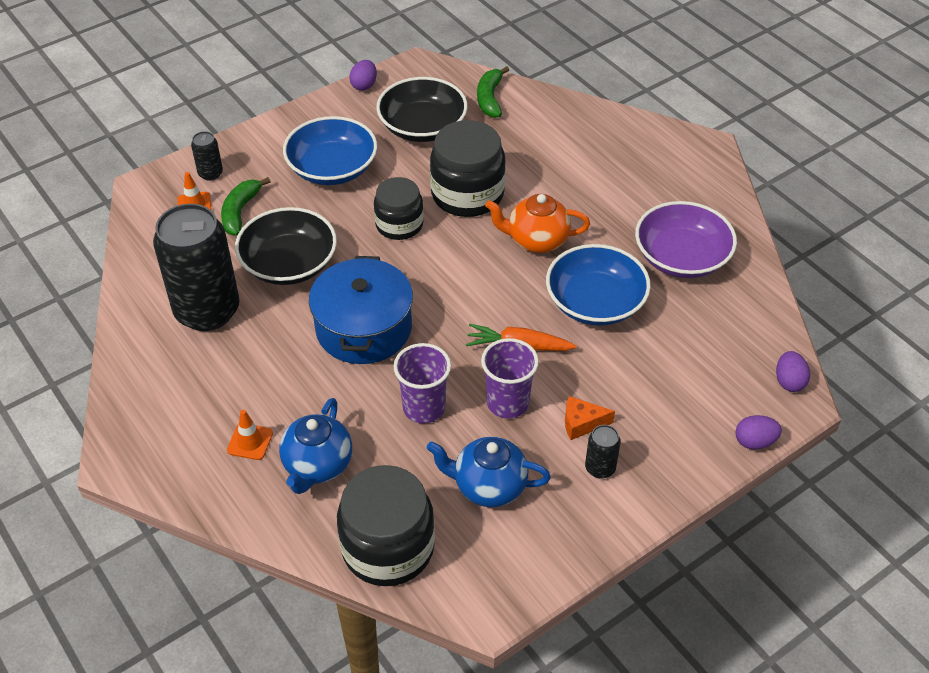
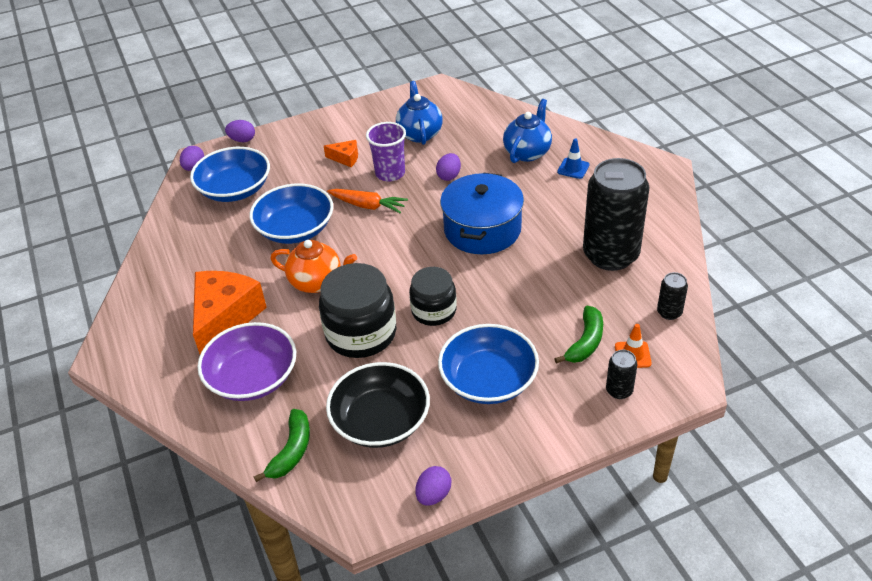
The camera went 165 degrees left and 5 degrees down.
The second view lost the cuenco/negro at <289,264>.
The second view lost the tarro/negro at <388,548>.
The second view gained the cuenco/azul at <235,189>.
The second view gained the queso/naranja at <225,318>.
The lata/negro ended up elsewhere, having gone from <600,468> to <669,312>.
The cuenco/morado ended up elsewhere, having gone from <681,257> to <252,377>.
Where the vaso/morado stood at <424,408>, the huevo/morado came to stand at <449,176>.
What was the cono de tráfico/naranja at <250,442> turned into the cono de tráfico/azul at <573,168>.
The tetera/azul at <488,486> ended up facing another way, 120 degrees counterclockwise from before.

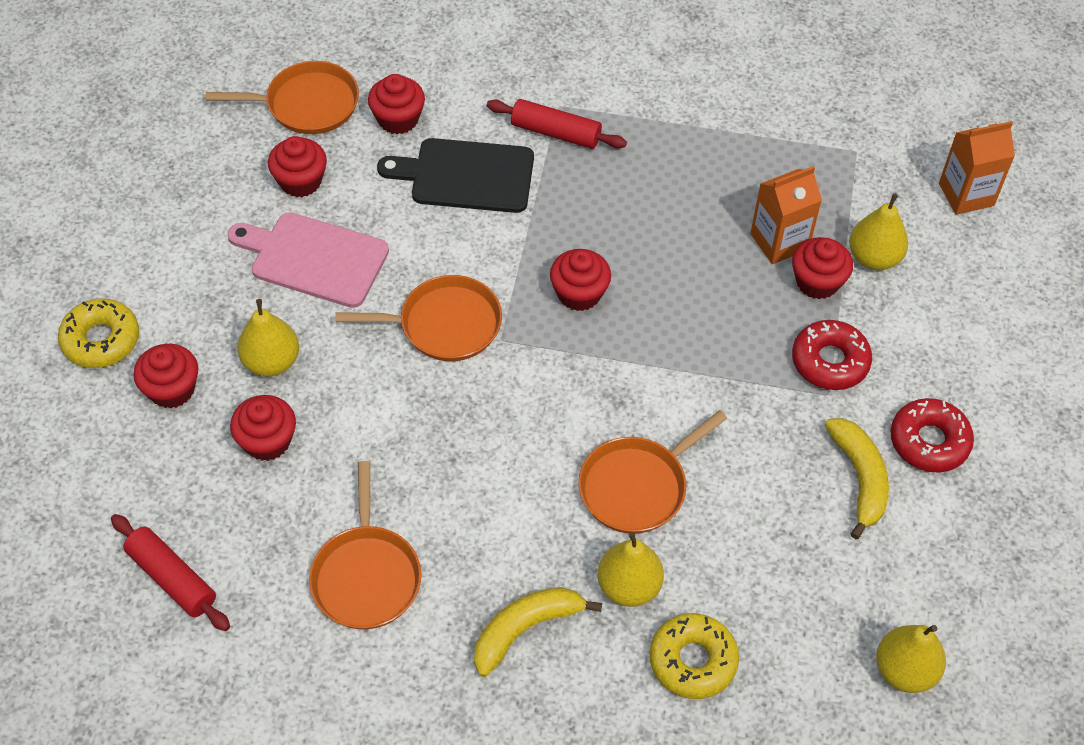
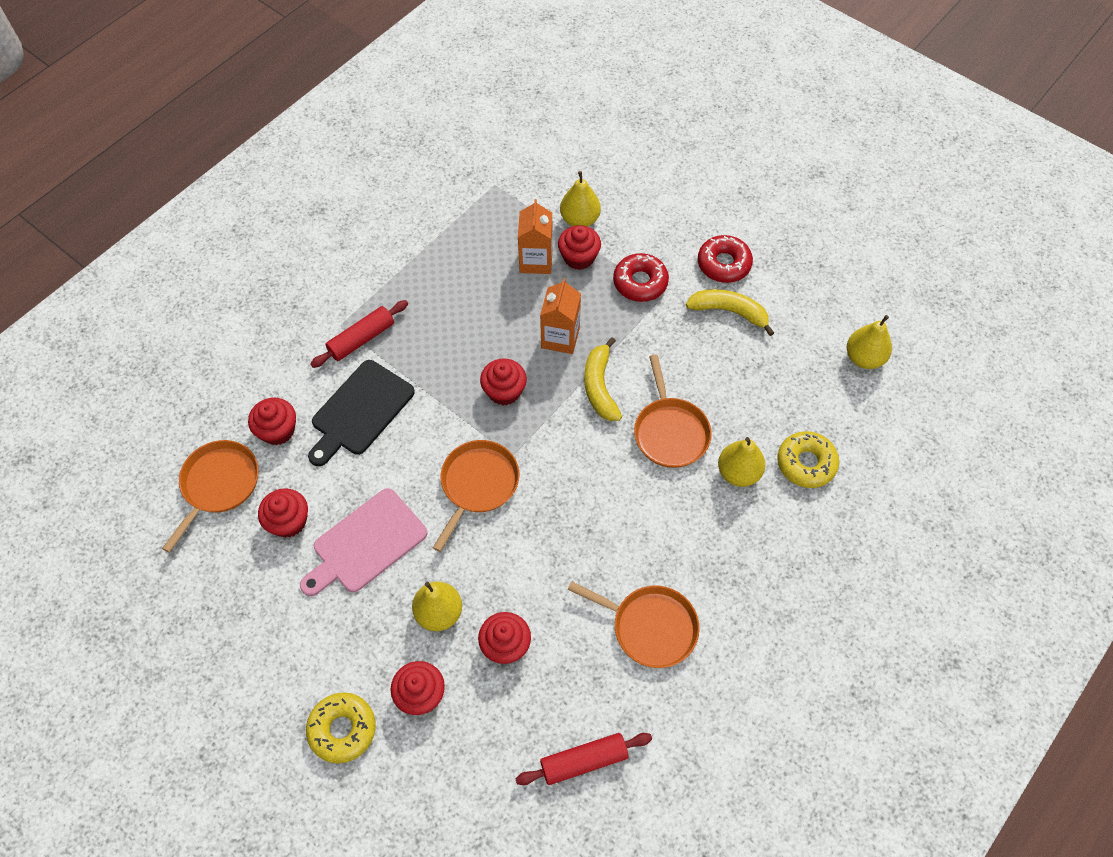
The camera went 60 degrees left and 5 degrees up.
The plátano/amarillo ended up elsewhere, having gone from <525,629> to <600,386>.
The cartón de leche/naranja ended up elsewhere, having gone from <966,194> to <560,338>.

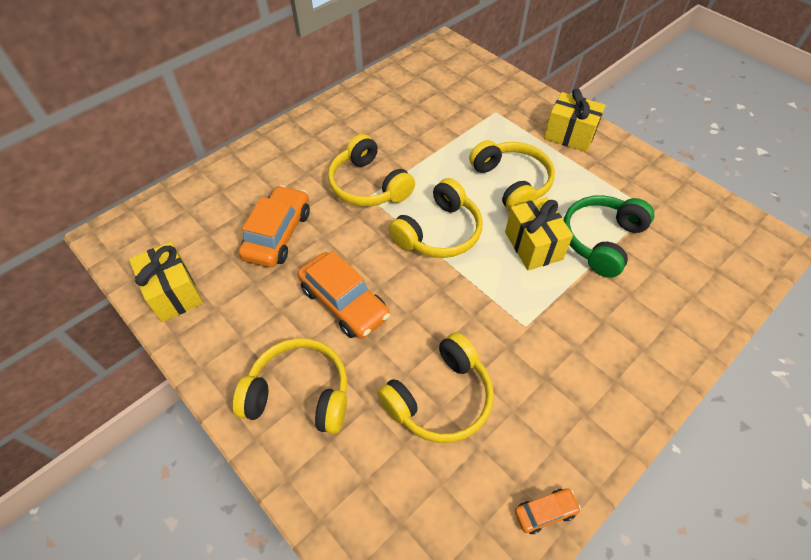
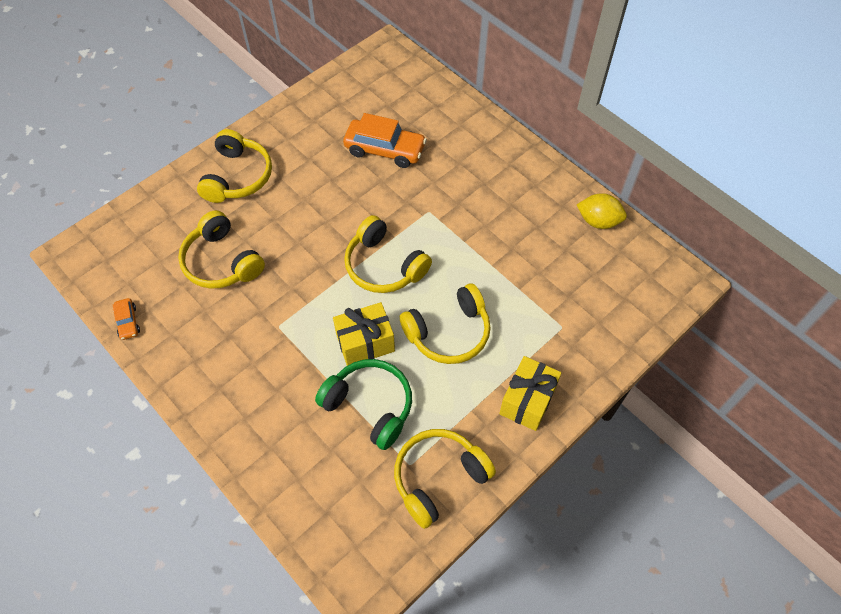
The camera went 90 degrees right and 5 degrees up.
The second view lost the regalo/amarillo at <174,293>.
The second view lost the coche/naranja at <344,302>.
The second view gained the limón/amarillo at <598,221>.
The auriculares/amarillo ended up elsewhere, having gone from <368,185> to <438,478>.

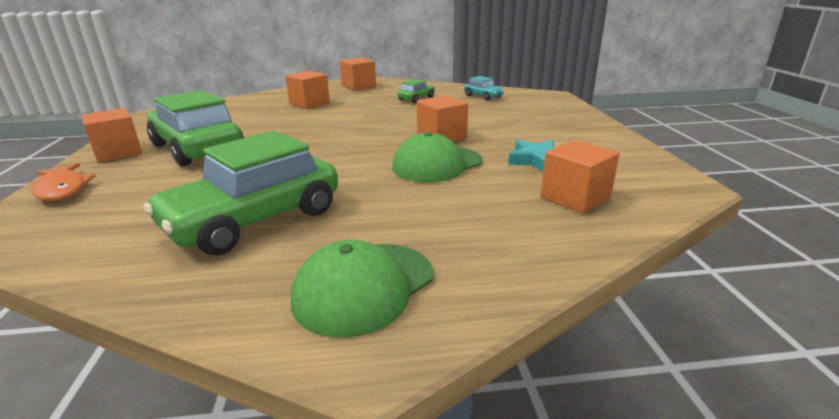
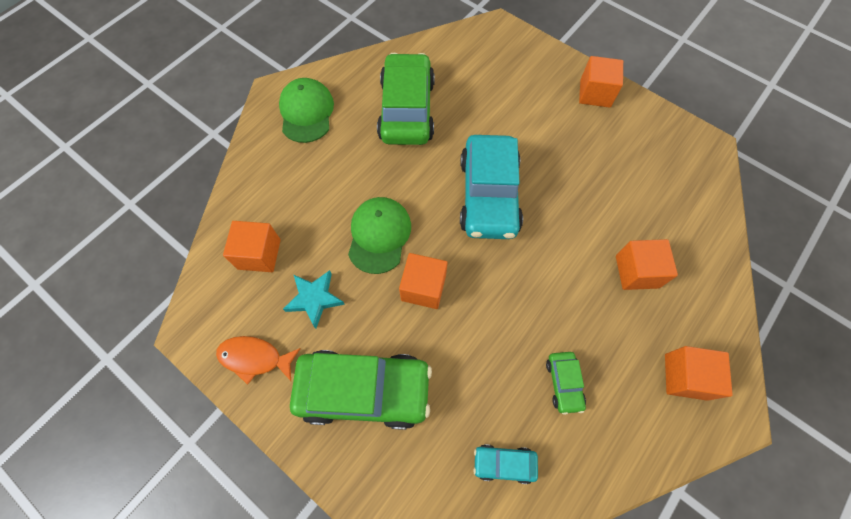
The camera went 135 degrees right and 40 degrees up.
The second view gained the coche/turquesa at <488,195>.
The pez/naranja ended up elsewhere, having gone from <62,189> to <255,358>.
The coche/verde ended up elsewhere, having gone from <198,148> to <364,390>.

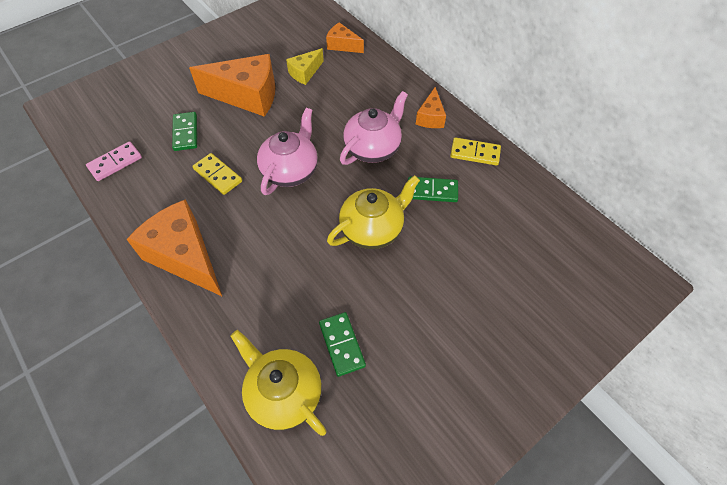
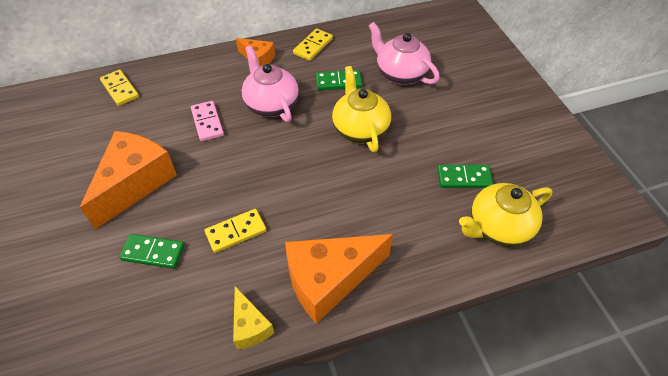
The camera went 70 degrees left and 5 degrees down.
The ficha de dominó/rosa ended up elsewhere, having gone from <115,163> to <207,122>.
The tetera/rosa ended up elsewhere, having gone from <290,170> to <400,74>.
The queso/amarillo ended up elsewhere, having gone from <305,73> to <250,326>.
Where the queso/naranja stood at <342,45>, the ficha de dominó/amarillo came to stand at <120,89>.
The ficha de dominó/verde at <432,191> ended up facing another way, 60 degrees clockwise from before.

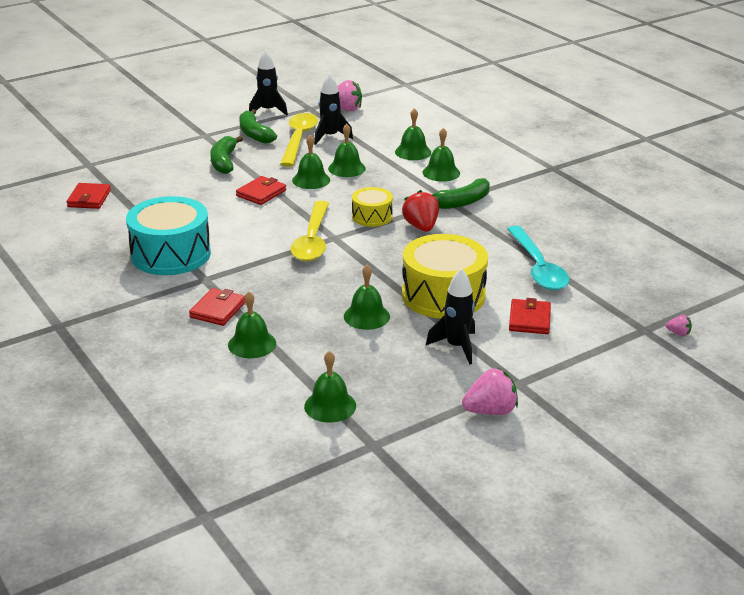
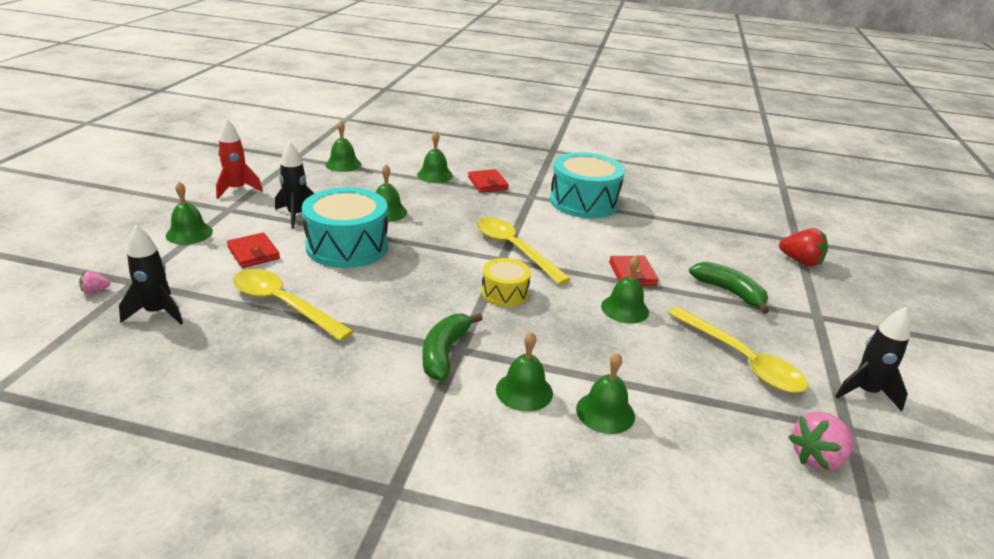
The camera went 135 degrees right and 0 degrees up.
The second view lost the cartera/rojo at <89,199>.
The second view lost the plátano/verde at <254,134>.
The cohete/negro ended up elsewhere, having gone from <330,137> to <157,312>.
The campana/verde ended up elsewhere, having gone from <346,168> to <189,233>.
The fresa/rojo ended up elsewhere, having gone from <421,227> to <800,261>.
Where the fresa/rosa stood at <490,411>, the cohete/rojo came to stand at <237,190>.
What was the tambor/amarillo at <443,295> turned into the tambor/turquesa at <347,246>.
What was the cuchara/turquesa at <538,267> turned into the cuchara/amarillo at <283,305>.

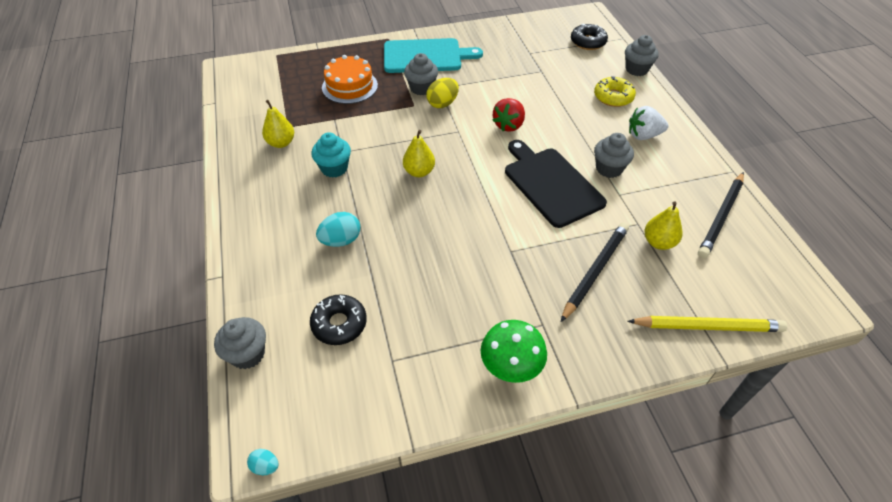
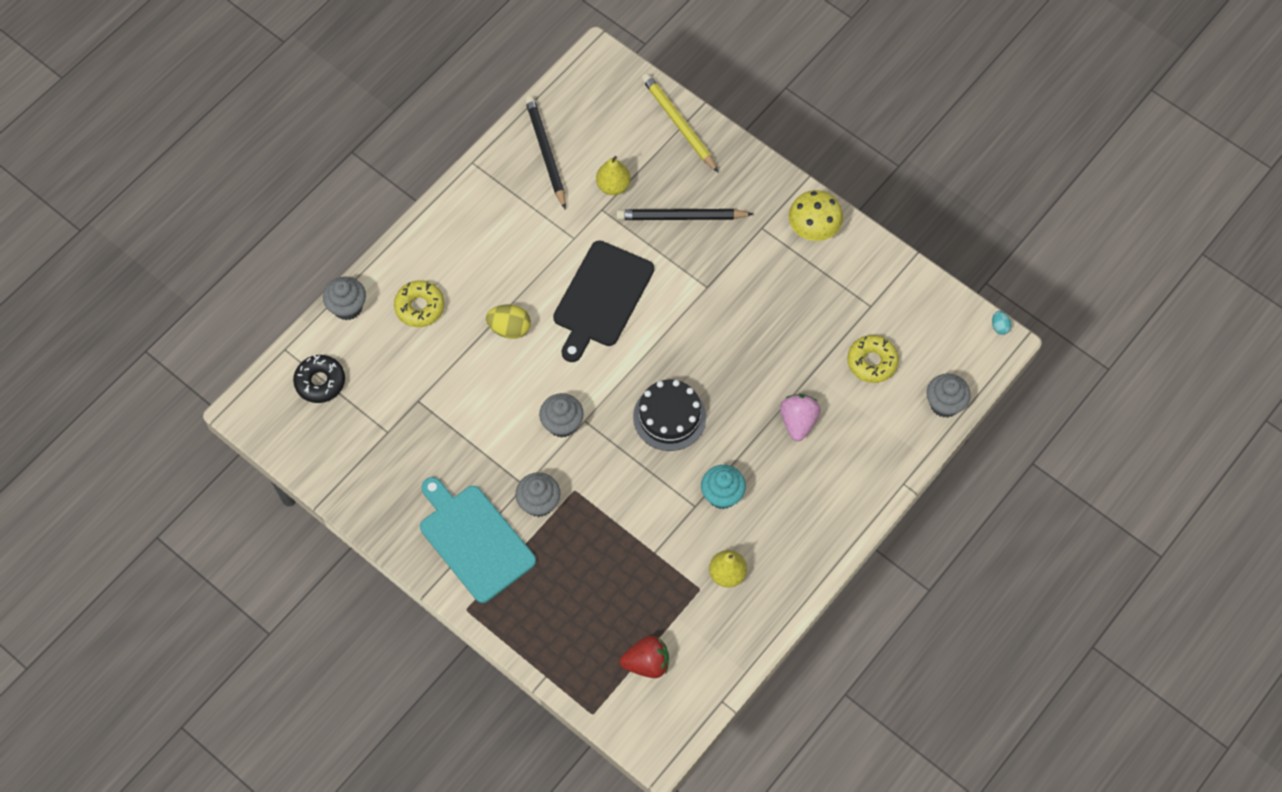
The camera went 125 degrees left and 15 degrees up.
The second view lost the tarta/naranja at <349,86>.
The second view lost the fresa/blanco at <643,135>.
The huevo/amarillo ended up elsewhere, having gone from <442,104> to <509,328>.
The fresa/rojo ended up elsewhere, having gone from <509,125> to <647,663>.
The magdalena/gris ended up elsewhere, having gone from <609,168> to <562,424>.
Where the huevo/turquesa stood at <341,240>, the fresa/rosa came to stand at <798,422>.
Where the pera/amarillo stood at <419,172>, the tarta/negro came to stand at <669,417>.
What was the rosquilla/negro at <339,324> turned into the rosquilla/amarillo at <872,362>.
What was the seta/verde at <511,366> turned into the seta/amarillo at <813,229>.
The lápiz/negro at <721,217> ended up facing another way, 105 degrees counterclockwise from before.

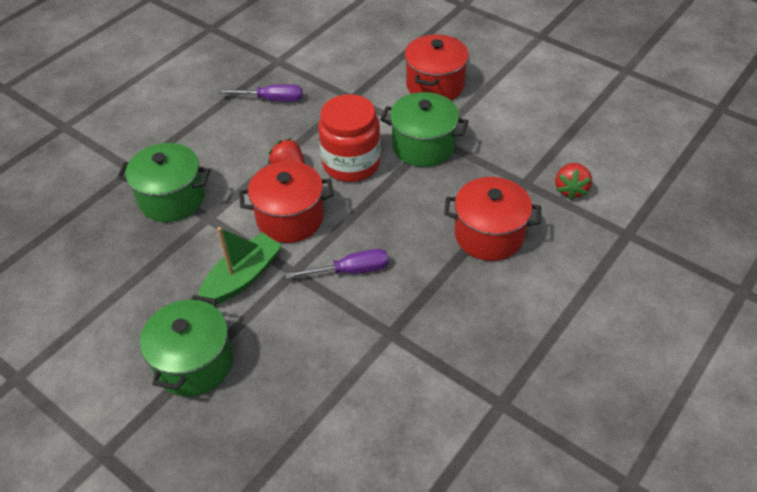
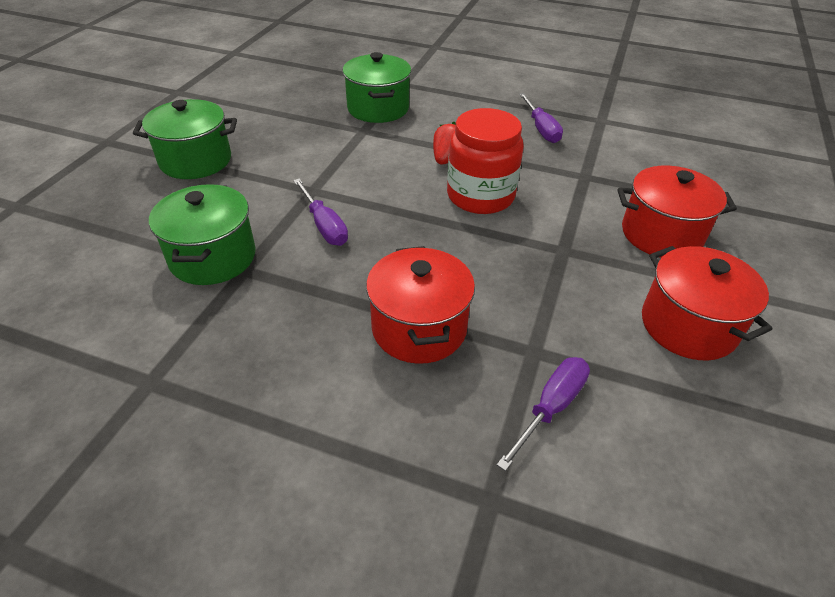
The camera went 70 degrees right and 5 degrees down.
The second view lost the barco/verde at <242,278>.
The olla/rojo ended up elsewhere, having gone from <290,218> to <688,326>.
The olla/verde ended up elsewhere, having gone from <423,146> to <213,257>.
Where the fresa/rojo stood at <570,189>, the destornillador/morado came to stand at <551,408>.

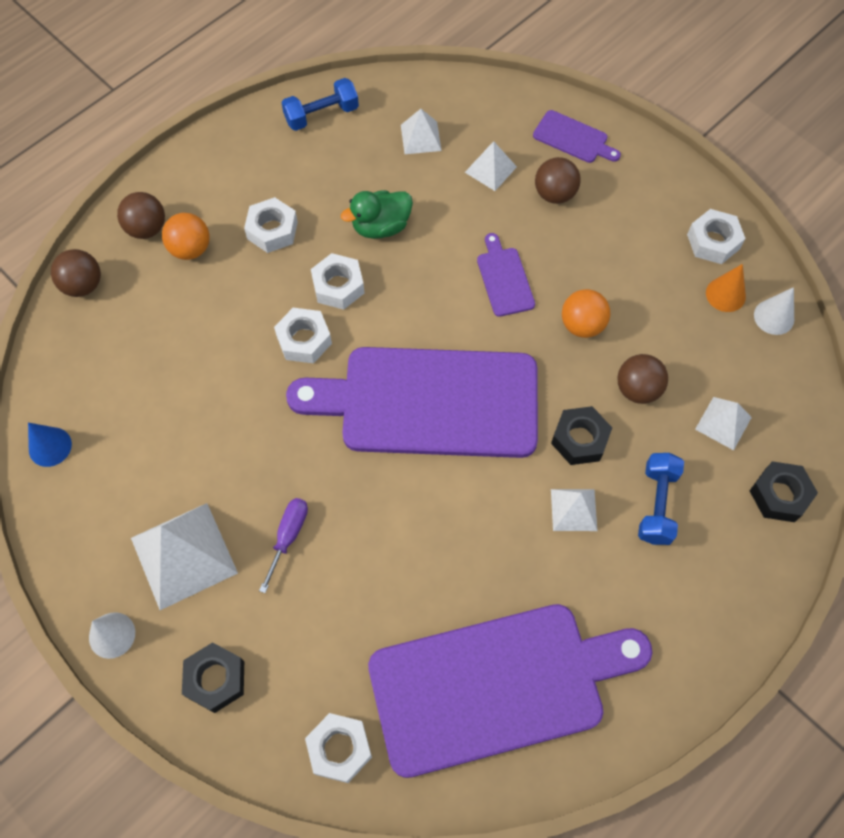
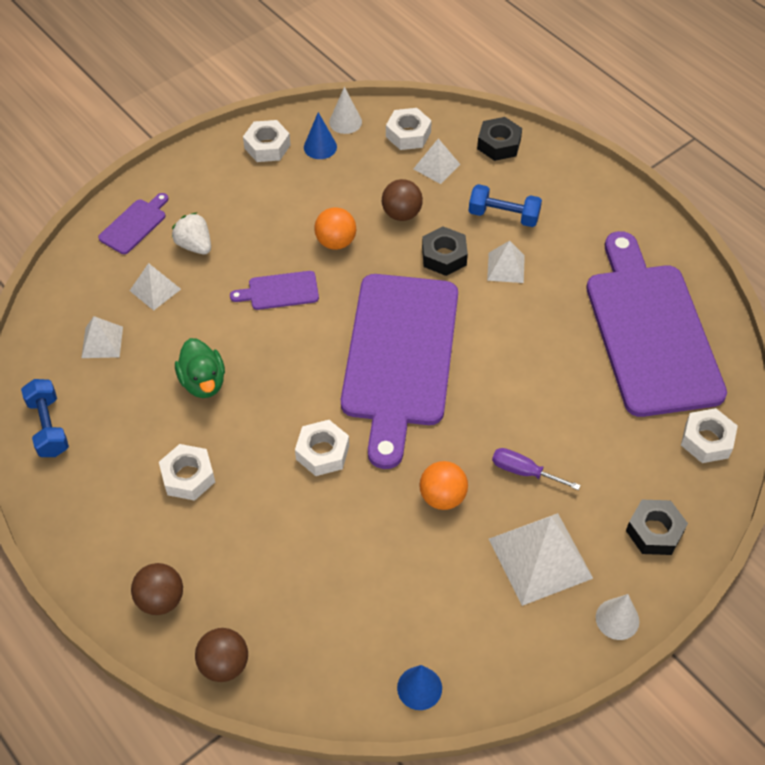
The camera went 85 degrees left and 10 degrees down.
The pelota/naranja ended up elsewhere, having gone from <190,249> to <442,496>.
The tuerca/blanco ended up elsewhere, having gone from <338,286> to <408,134>.
Where the pelota/marrón stood at <554,194>, the fresa/blanco came to stand at <194,245>.
What was the cono/naranja at <725,294> turned into the cono/azul at <320,147>.

